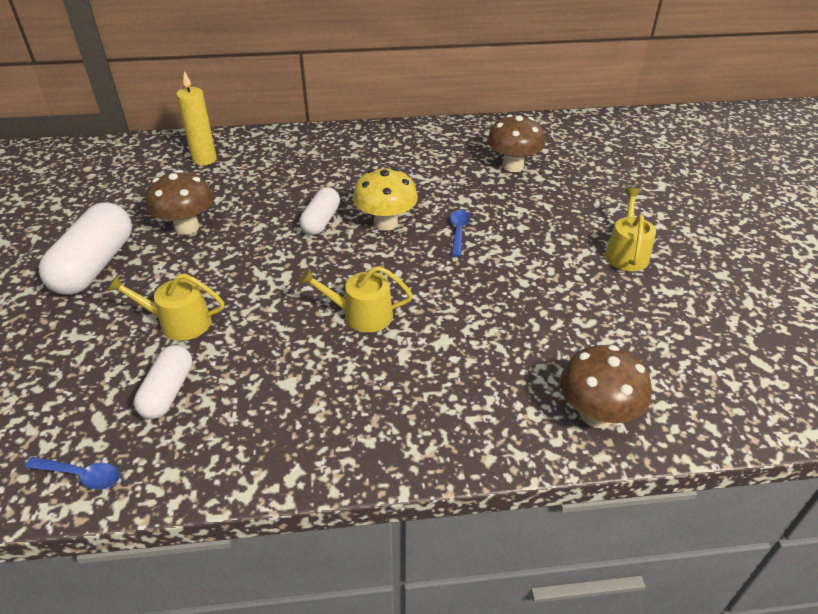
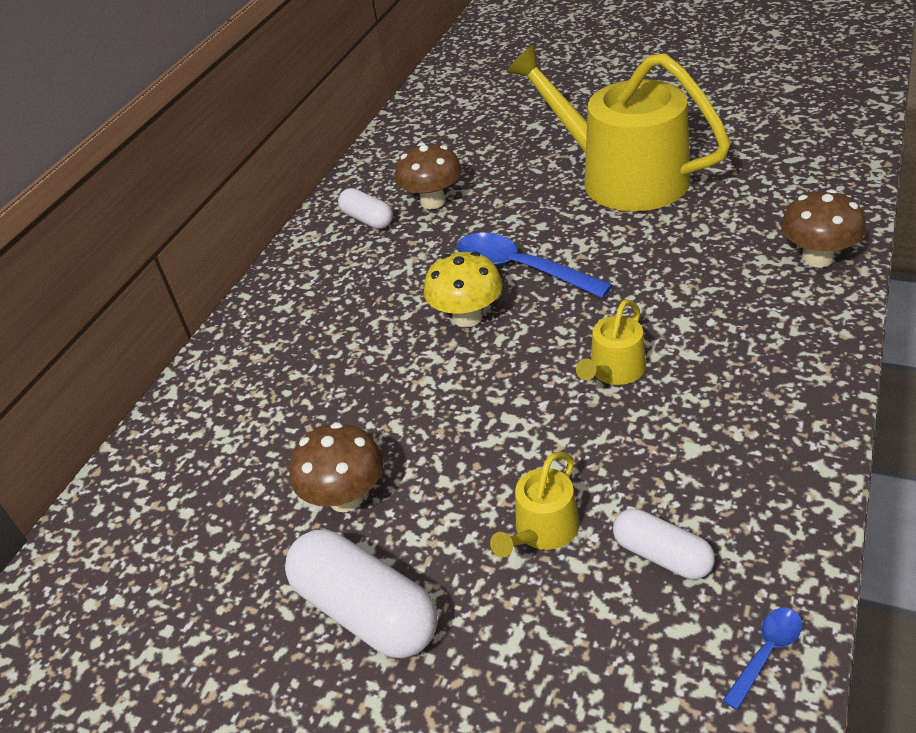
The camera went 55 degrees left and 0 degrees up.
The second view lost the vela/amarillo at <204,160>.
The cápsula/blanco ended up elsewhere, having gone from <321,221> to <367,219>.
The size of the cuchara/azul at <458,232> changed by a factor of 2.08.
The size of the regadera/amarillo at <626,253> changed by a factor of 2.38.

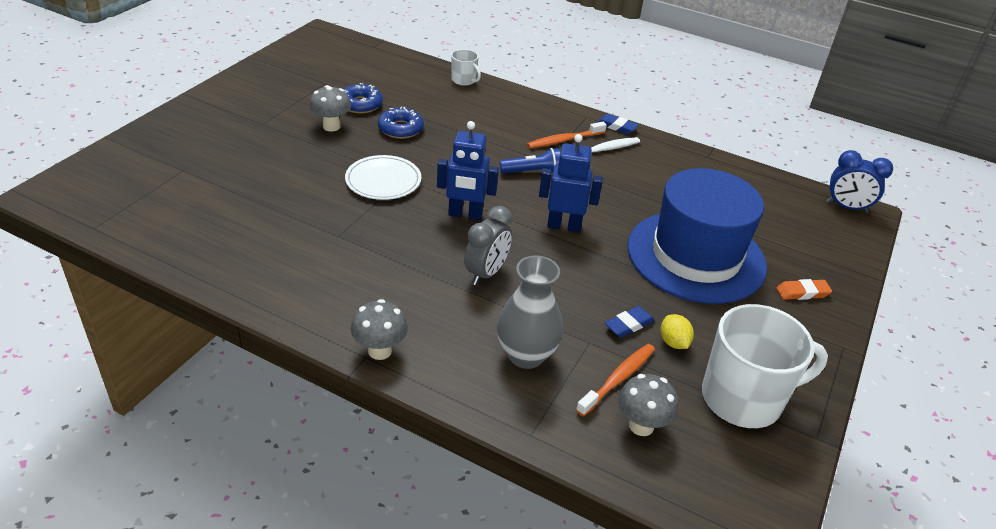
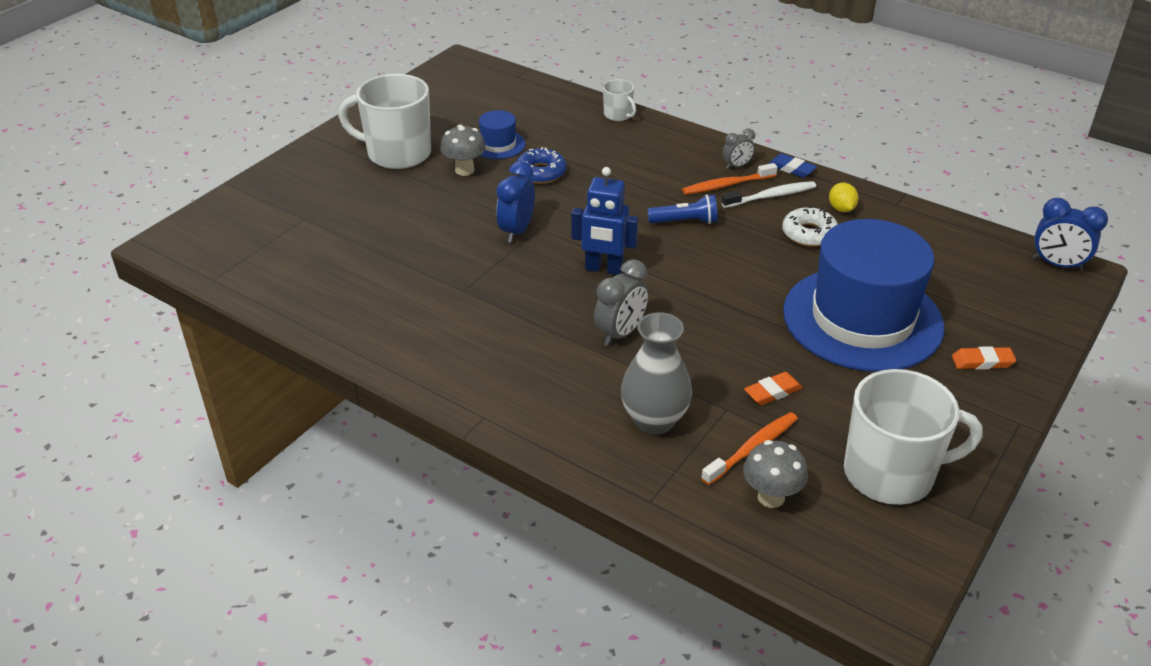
The camera went 10 degrees right and 0 degrees up.
The second view lost the seta/gris at <380,351>.
The second view lost the robot/azul at <564,226>.
The second view gained the taza/blanco at <397,153>.
The second view gained the despertador/gris at <737,166>.
The second view gained the rosquilla/blanco at <809,233>.
The limón/amarillo ended up elsewhere, having gone from <673,342> to <841,209>.
Where the rosquilla/azul stood at <360,104>, the sombrero/azul came to stand at <498,144>.
Where the plato/blanco stood at <383,181>, the despertador/azul came to stand at <517,231>.
What was the goma de borrar/azul at <628,325> turned into the goma de borrar/naranja at <772,392>.

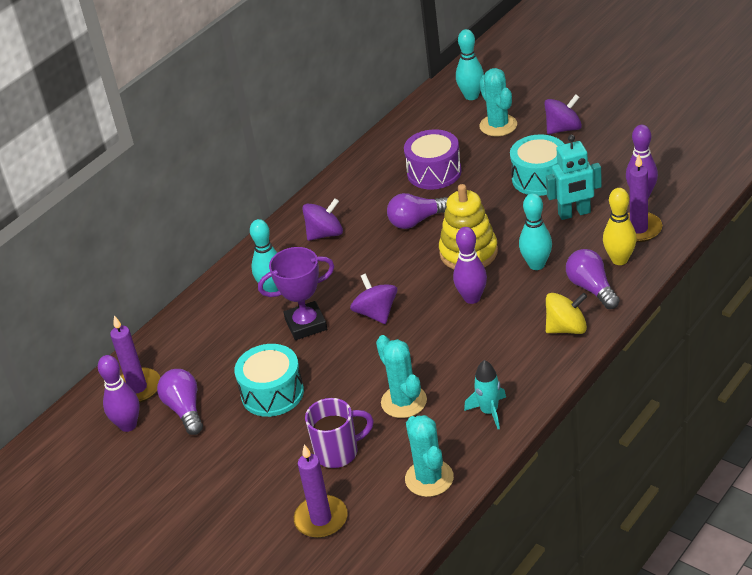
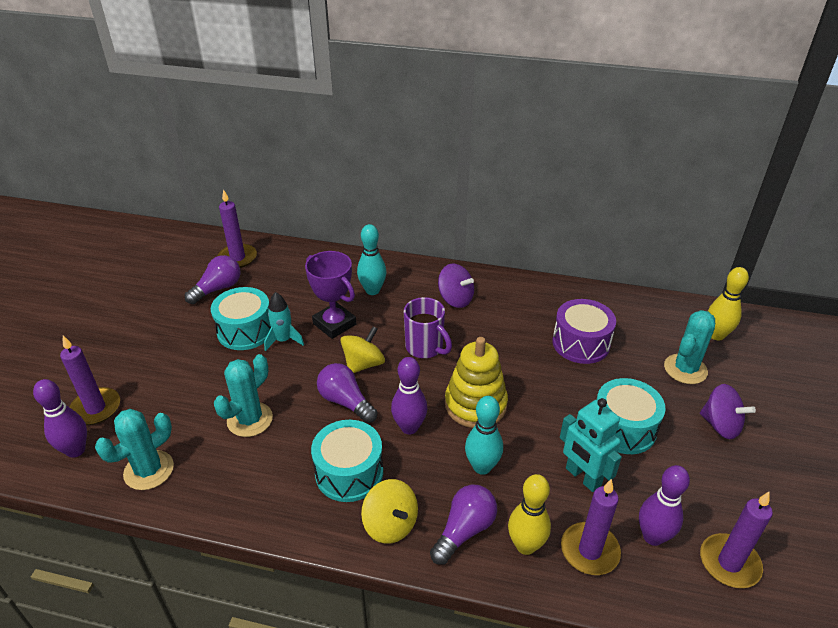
The camera went 60 degrees right and 0 degrees up.
The second view gained the tambor/turquesa at <349,472>.
The second view gained the vela/morado at <729,563>.
The bolo/morado ended up elsewhere, having gone from <128,425> to <76,450>.
The taza/morado ended up elsewhere, having gone from <338,452> to <425,348>.
The bombilla/morado ended up elsewhere, having gone from <416,221> to <345,402>.
The cohete/turquesa ended up elsewhere, having gone from <489,412> to <283,340>.
What was the peonza/morado at <376,313> turned into the peonza/amarillo at <363,364>.
What was the bolo/turquesa at <471,96> turned into the bolo/amarillo at <716,335>.

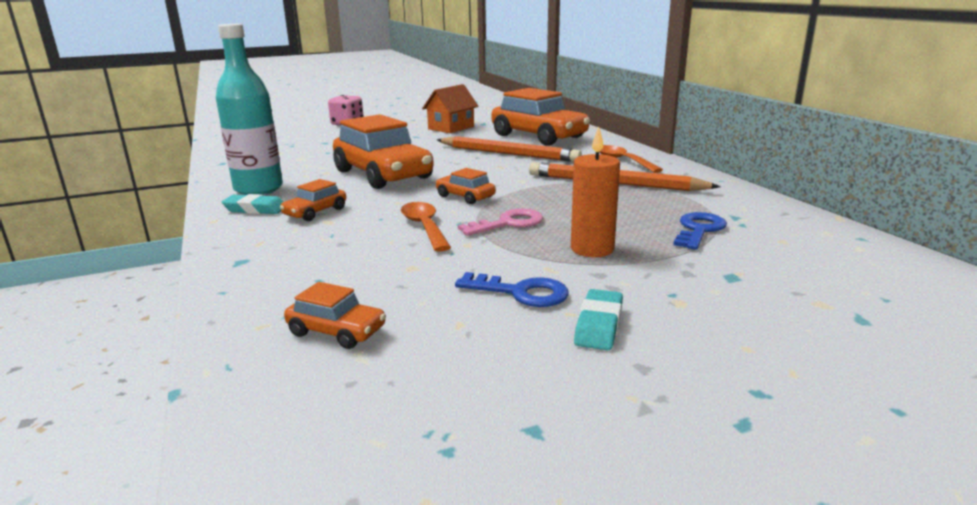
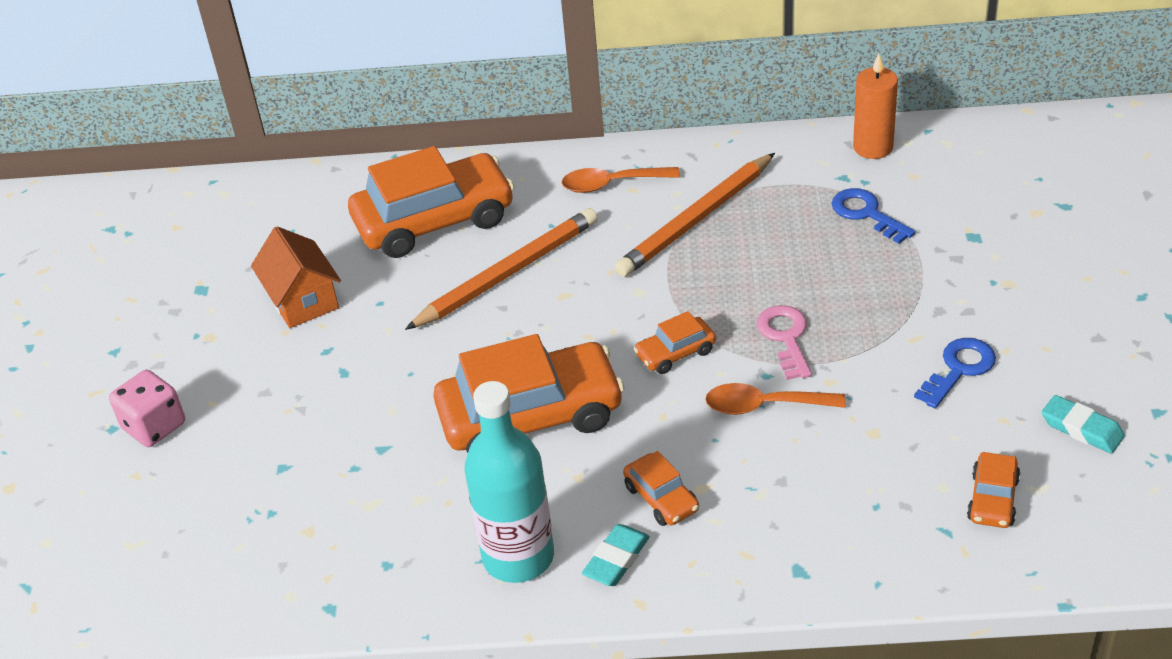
The camera went 65 degrees left and 20 degrees up.
The vela/naranja ended up elsewhere, having gone from <592,249> to <873,147>.
The goma de borrar/turquesa ended up elsewhere, having gone from <599,325> to <1081,429>.
The coche/naranja at <337,331> ended up facing another way, 150 degrees clockwise from before.

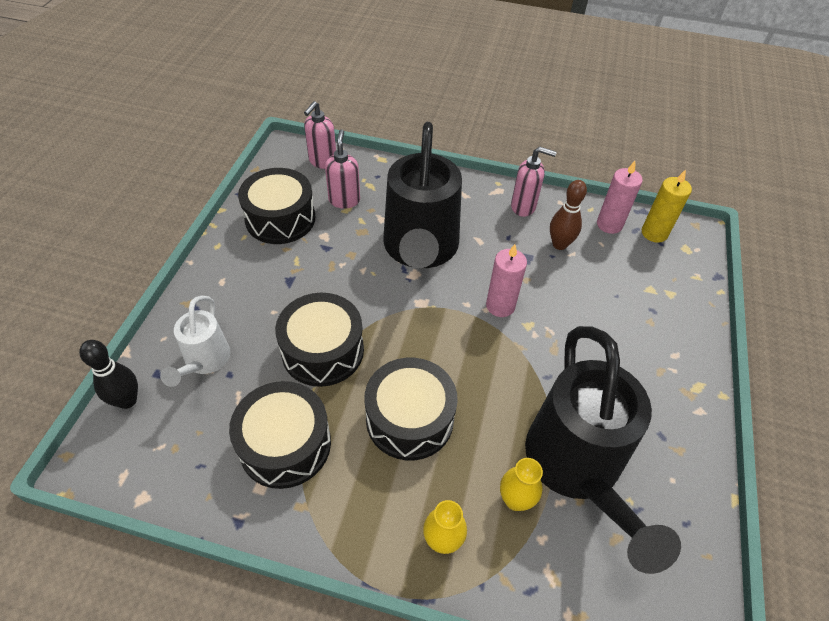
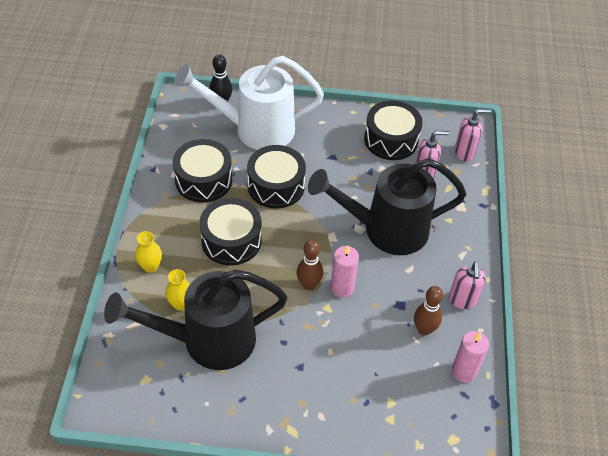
The camera went 80 degrees right and 0 degrees up.
The second view lost the vela/amarillo at <654,233>.
The second view gained the bolo/marrón at <309,284>.
The dispensador de jabón/rosa at <322,162> ended up facing another way, 150 degrees clockwise from before.
The size of the regadera/blanco at <205,361> changed by a factor of 1.98.

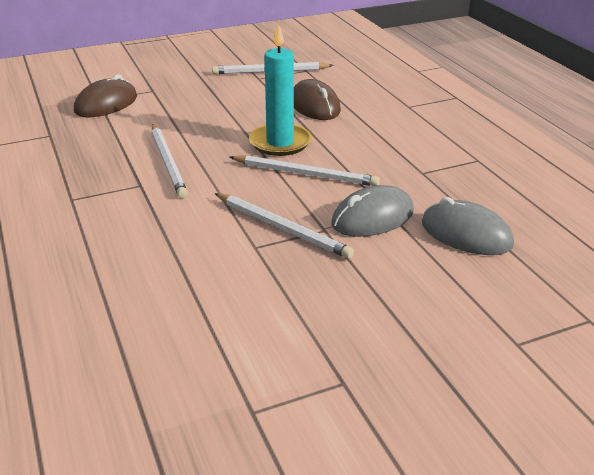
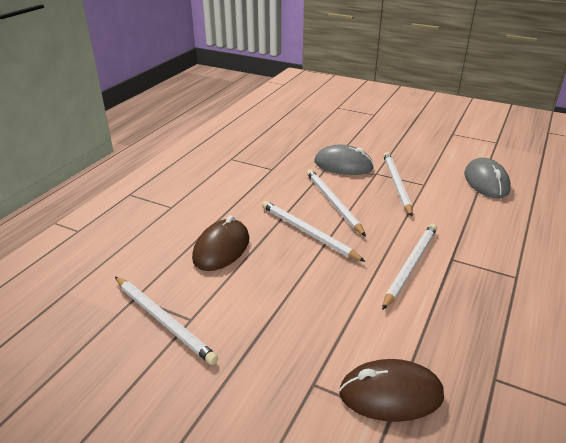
The camera went 130 degrees left and 0 degrees up.
The ratón/gris ended up elsewhere, having gone from <466,234> to <486,182>.
Where the vela/turquesa stood at <280,143>, the lápiz/blanco came to stand at <308,232>.

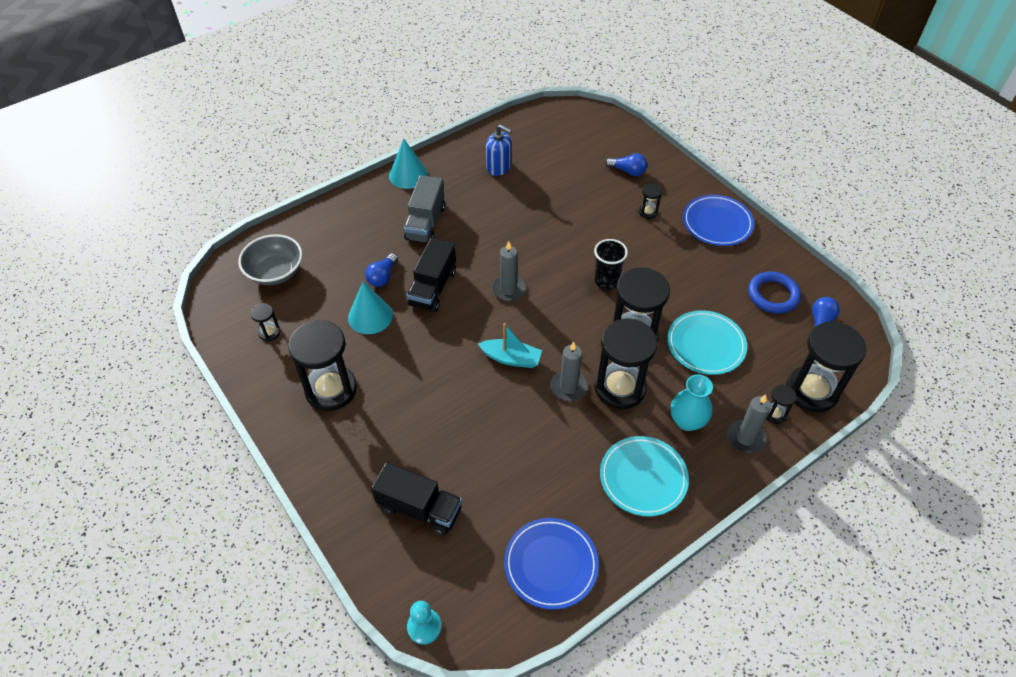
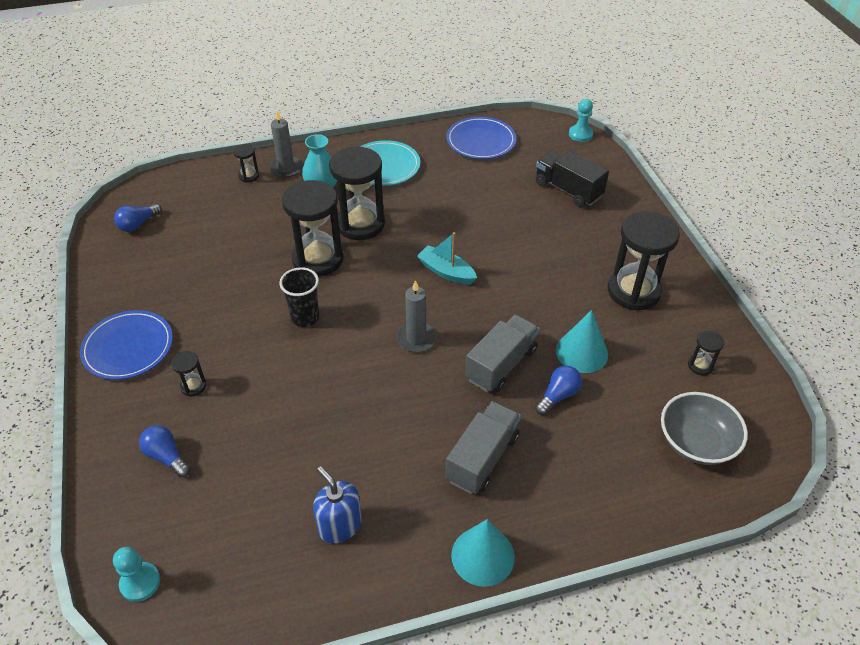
The camera went 160 degrees left and 5 degrees down.
The second view lost the vela/gris at <568,387>.
The second view lost the plato/turquesa at <706,344>.
The second view lost the anillo/azul at <773,295>.
The second view lost the reloj de arena/negro at <811,391>.
The second view gained the peón/turquesa at <140,582>.
What was the camión/negro at <433,288> turned into the camión/gris at <501,365>.

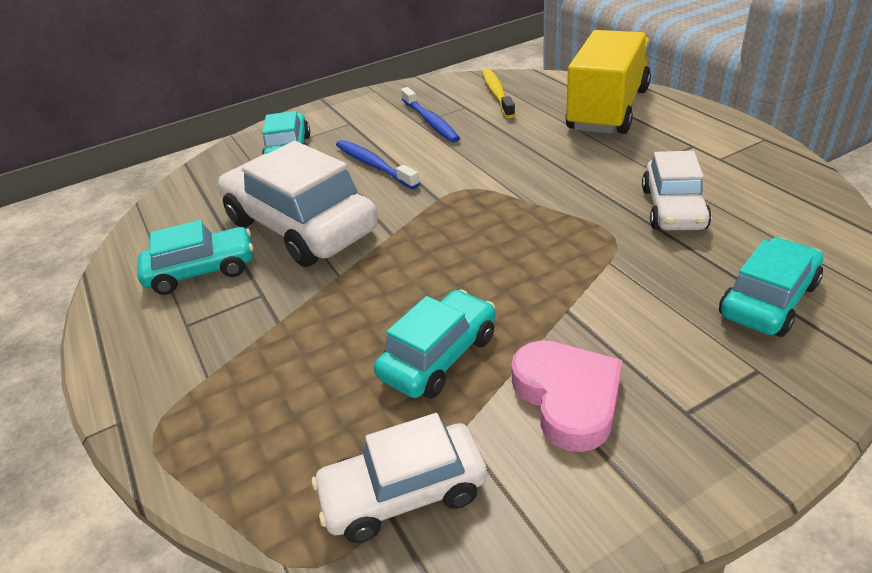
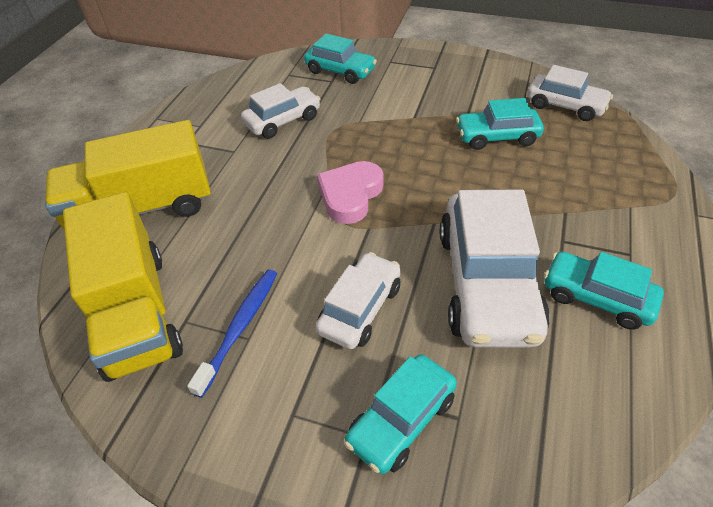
The camera went 135 degrees left and 10 degrees up.
The corazón/rosa ended up elsewhere, having gone from <567,398> to <350,195>.
Where the cepillo de dientes/azul stood at <374,165>, the coche/blanco came to stand at <360,308>.
Where the cepillo de dientes/amarillo stood at <497,94>, the camión/amarillo came to stand at <136,312>.
The coche/turquesa at <768,300> ended up facing another way, 150 degrees counterclockwise from before.

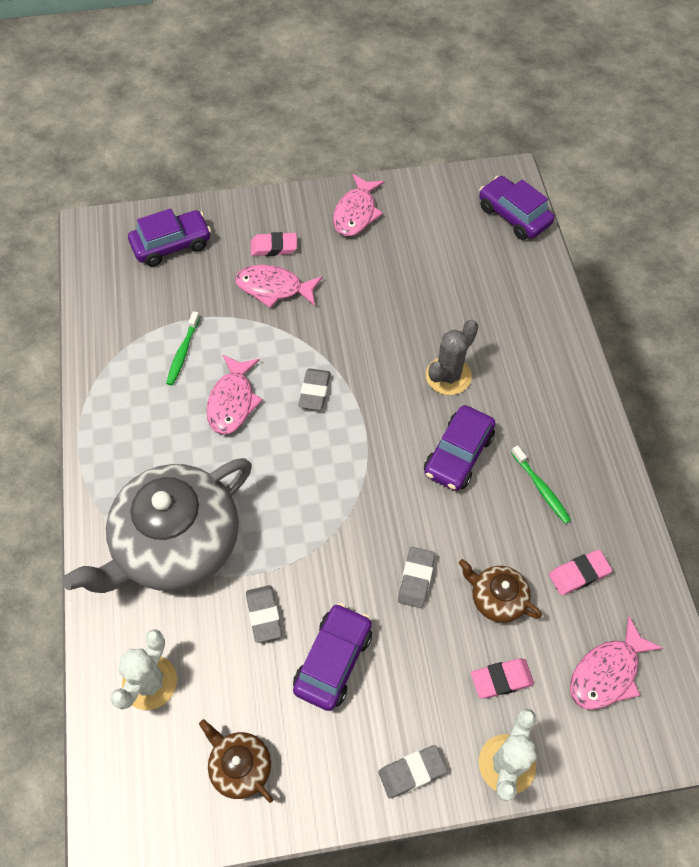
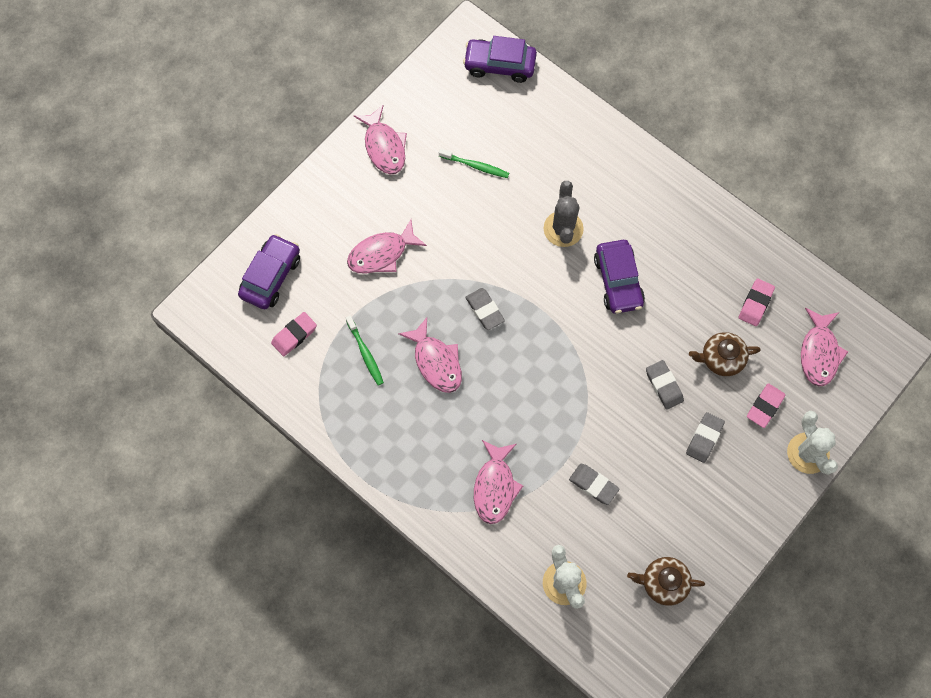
The camera went 40 degrees left and 10 degrees up.
The second view lost the coche/morado at <333,660>.
The goma de borrar/rosa ended up elsewhere, having gone from <274,247> to <294,335>.
The goma de borrar/gris ended up elsewhere, having gone from <412,772> to <704,438>.
The cepillo de dientes/verde ended up elsewhere, having gone from <541,488> to <475,166>.
Where the tetera/gris stood at <176,543>, the pez/rosa came to stand at <495,487>.

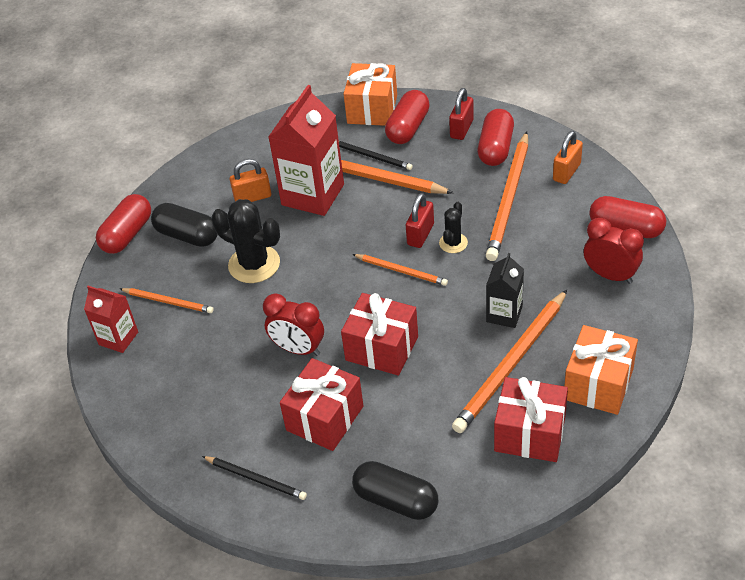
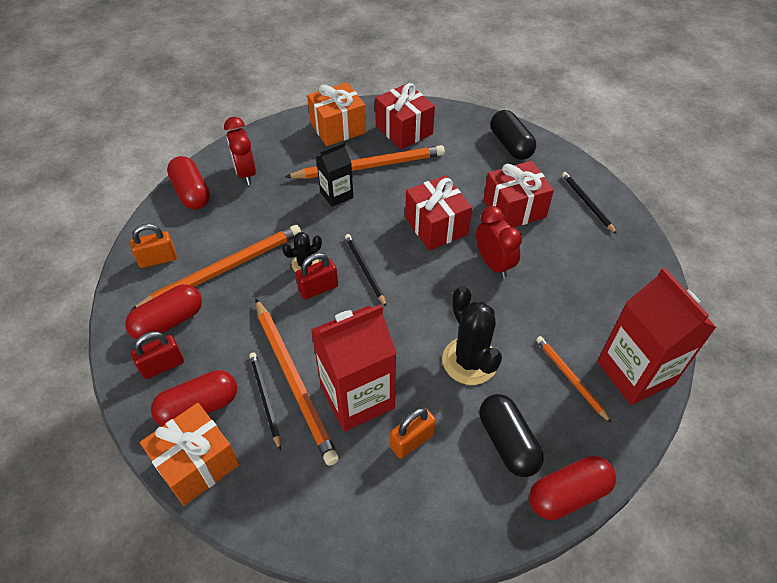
The camera went 145 degrees left and 5 degrees up.
What was the lápiz/naranja at <401,271> turned into the lápiz/negro at <365,270>.
The candado/naranja at <252,197> ended up facing another way, 60 degrees counterclockwise from before.
The size of the cartón de leche/rojo at <118,338> changed by a factor of 1.81.

